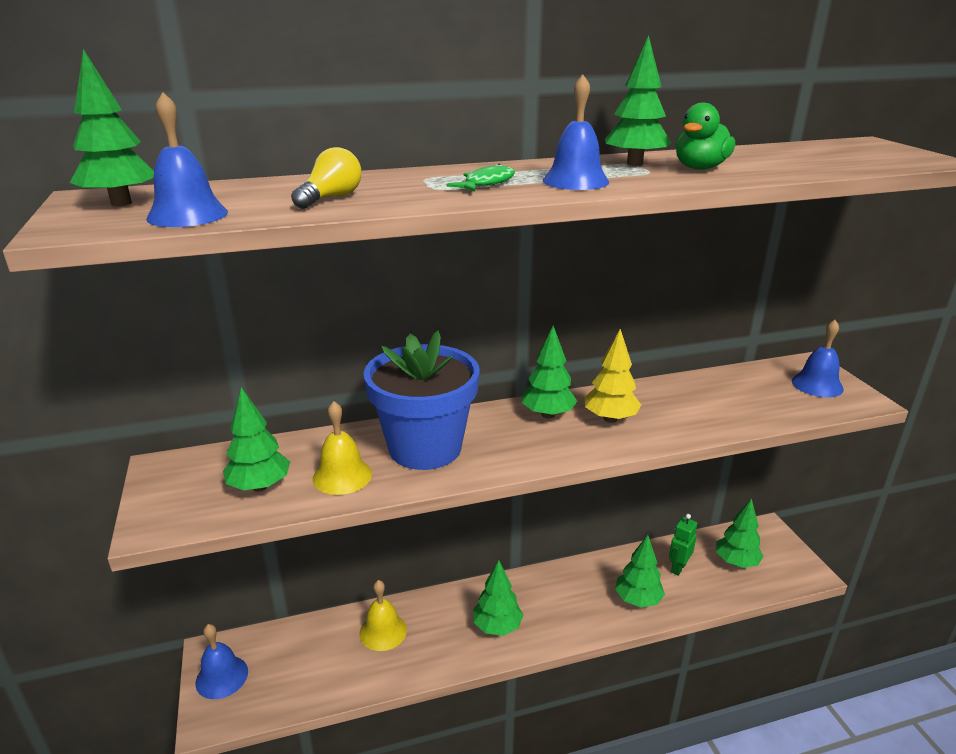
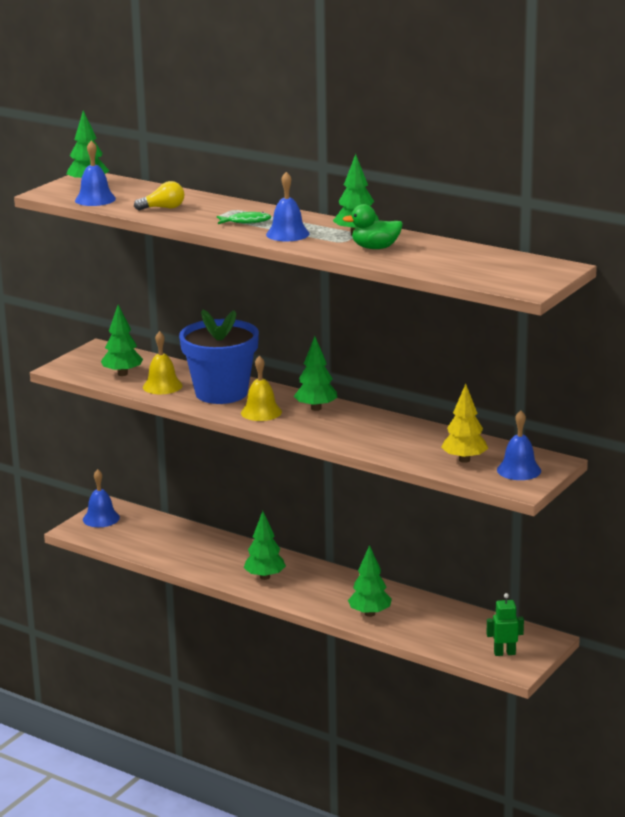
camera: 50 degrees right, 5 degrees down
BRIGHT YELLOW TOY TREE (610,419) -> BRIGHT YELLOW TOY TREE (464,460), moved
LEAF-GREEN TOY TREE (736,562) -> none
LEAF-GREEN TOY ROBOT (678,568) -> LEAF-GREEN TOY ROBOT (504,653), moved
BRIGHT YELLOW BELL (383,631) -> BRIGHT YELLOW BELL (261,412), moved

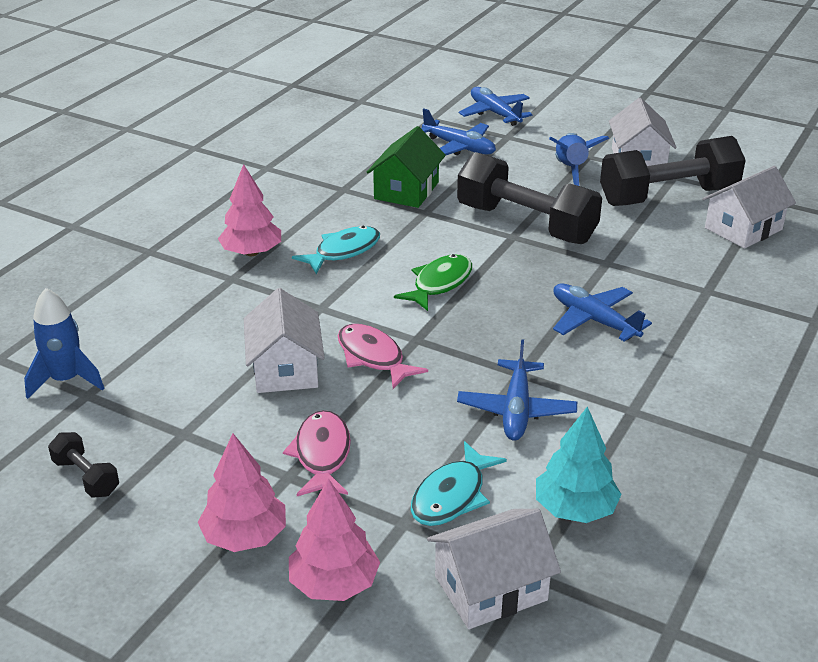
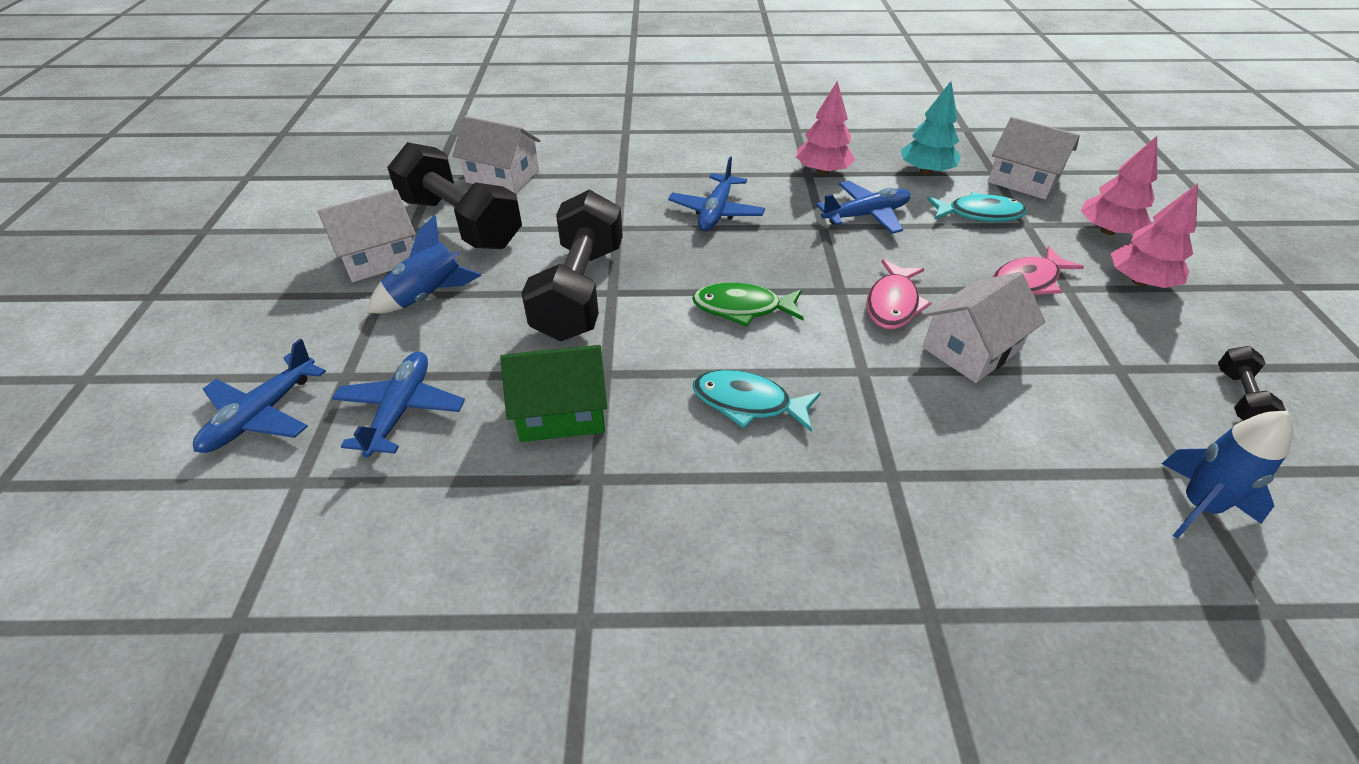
camera: 120 degrees left, 10 degrees up
ROSY TOY TREE (251,252) -> ROSY TOY TREE (822,171), moved

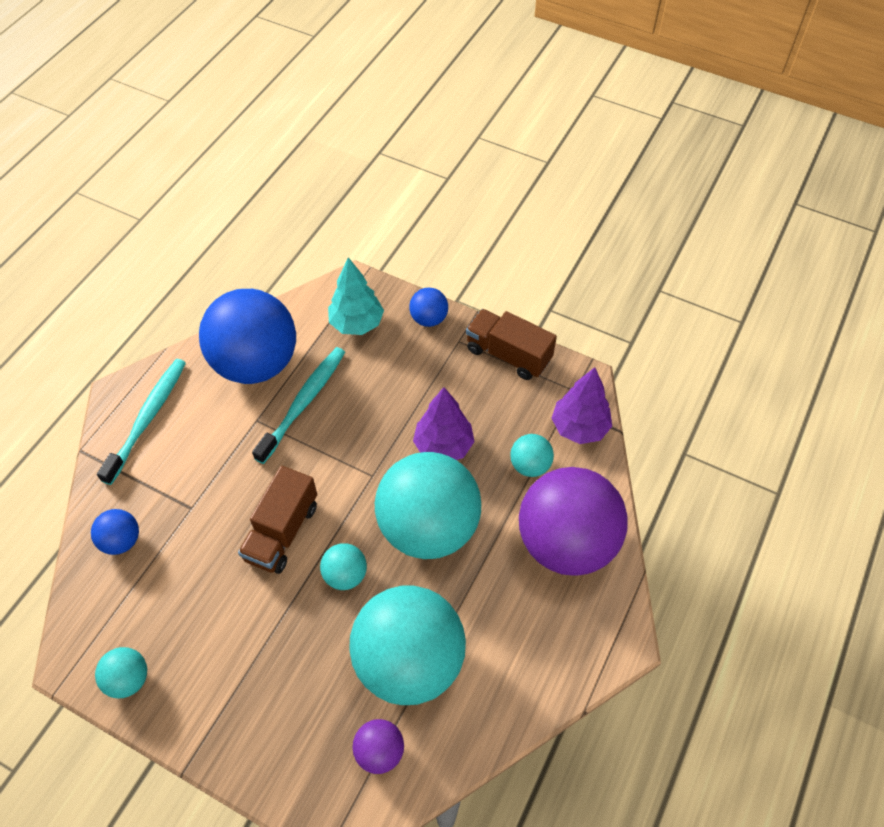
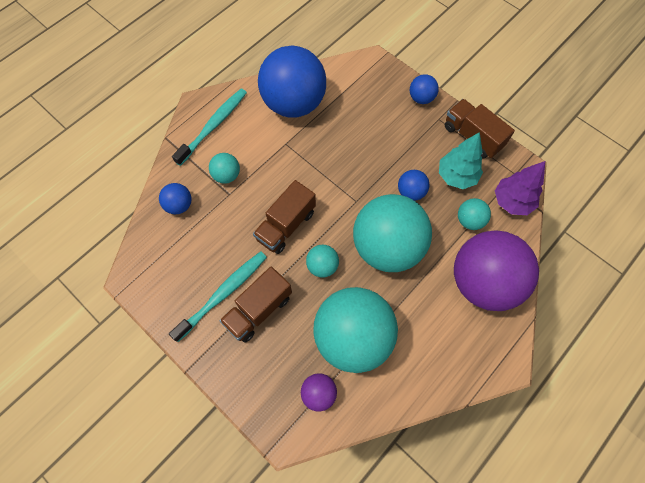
camera: 15 degrees right, 10 degrees up
TURQUOISE TOY TREE (356,324) -> TURQUOISE TOY TREE (456,176), moved
TURQUOISE TOOTHBRUSH (303,403) -> TURQUOISE TOOTHBRUSH (223,294), moved
VIOLET TOY TREE (443,446) -> ROYAL BLUE PLAY BALL (411,192)
TURQUOISE PLAY BALL (128,679) -> TURQUOISE PLAY BALL (227,175), moved
none -> BROWN TRUCK (258,310)

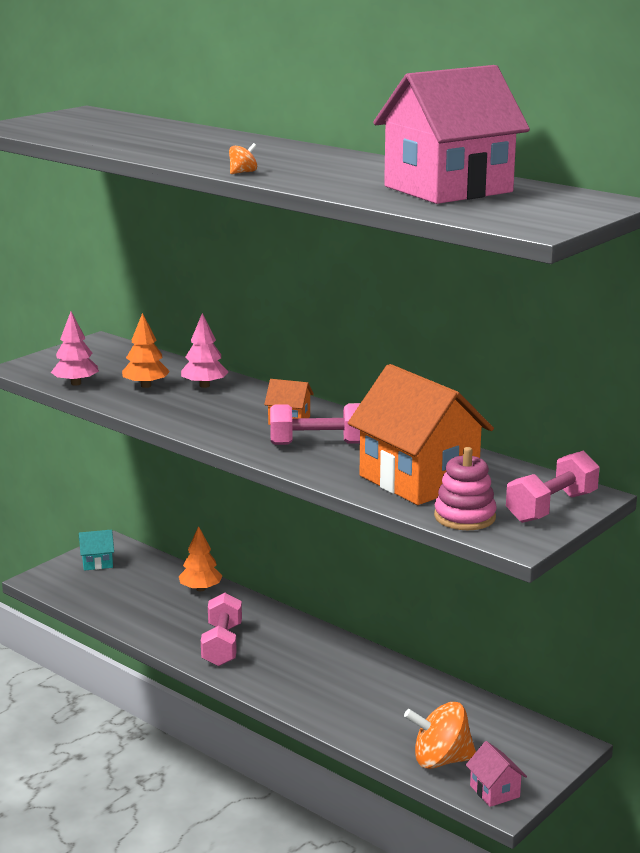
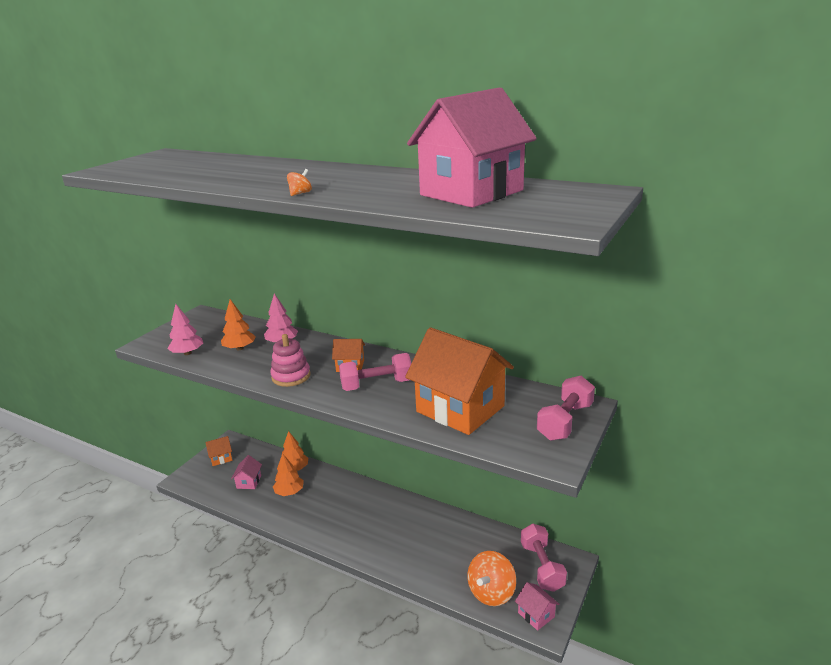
camera: 10 degrees left, 5 degrees up
ROSY RING STACKER (464,517) -> ROSY RING STACKER (291,376), moved
TURQUOISE COTTAGE (97,563) -> BRIGHT ORANGE COTTAGE (221,458)
ROSY FREE WEIGHT (222,645) -> ROSY FREE WEIGHT (542,567), moved
BRIGHT ORANGE WHIRLIGIG (440,760) -> BRIGHT ORANGE WHIRLIGIG (491,592), 45 degrees counterclockwise
none -> BRIGHT ORANGE TOY TREE (289,492)
none -> ROSY COTTAGE (249,482)

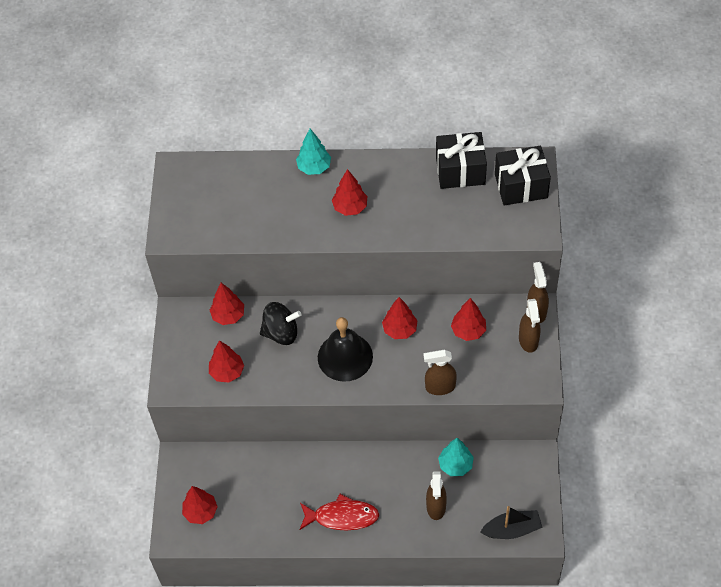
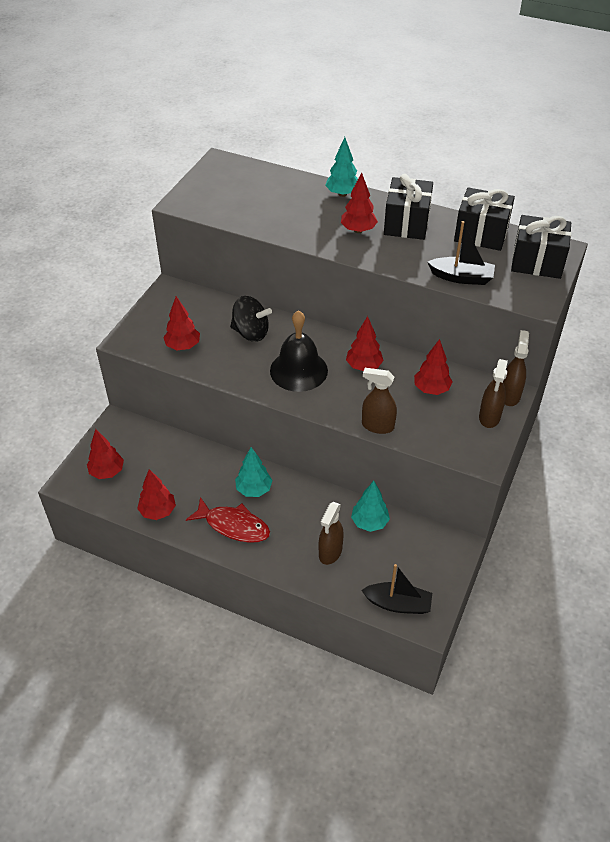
camera: 20 degrees right, 10 degrees down
CRIMSON TOY TREE (228,315) -> CRIMSON TOY TREE (158,511), moved
none -> BLACK GIFT (406,223)
none -> BLACK TOY BOAT (461,277)
none -> TURQUOISE TOY TREE (254,489)

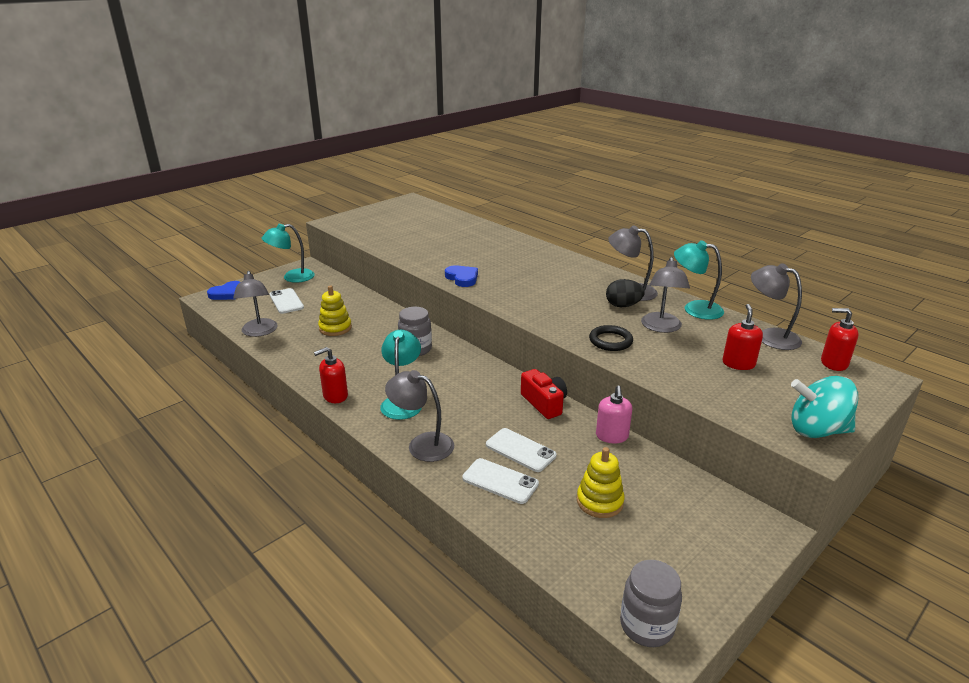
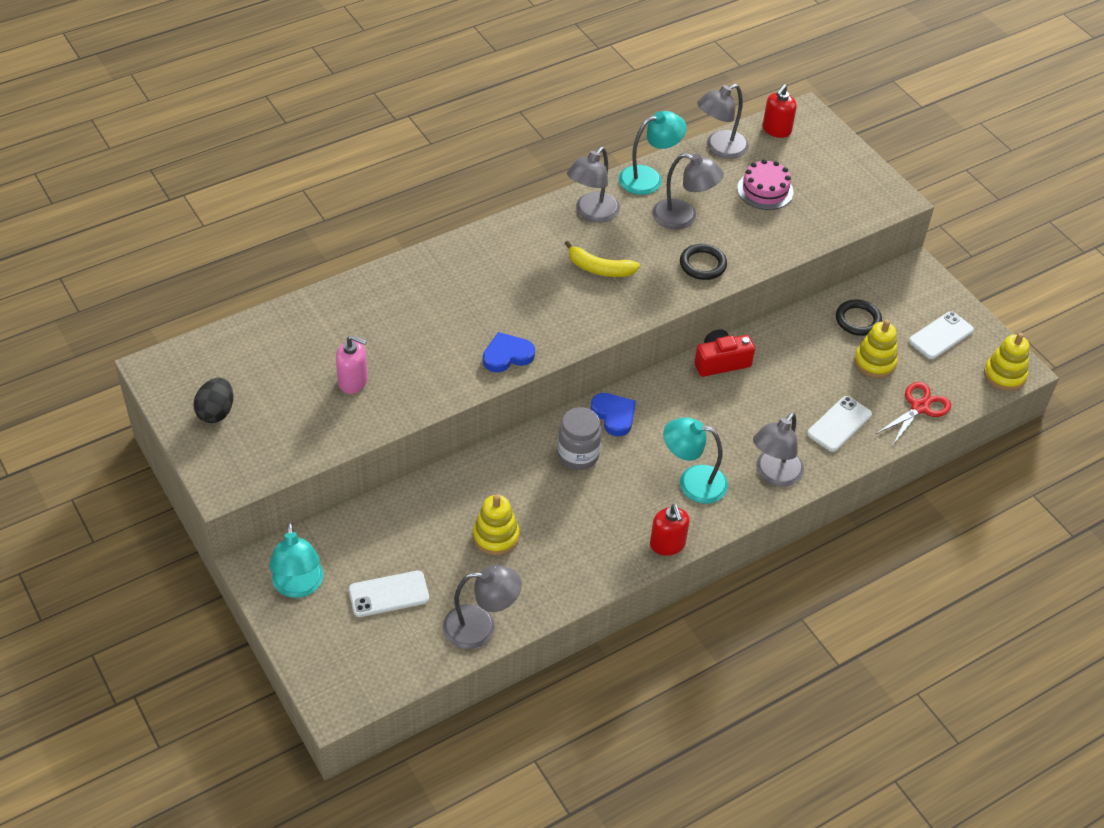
camera: 80 degrees left, 20 degrees up
TURQUOISE LAMP (694,309) -> TURQUOISE LAMP (649,178), 150 degrees counterclockwise
BLACK EGG (623,305) -> BLACK EGG (216,412), moved
ROYAL BLUE LOVE HEART (227,293) -> ROYAL BLUE LOVE HEART (614,415), moved
CRIMSON PUMP BOTTLE (738,364) -> ROSY LAYER CAKE (765,190)
TURQUOISE WHIRLIGIG (817,430) -> none
ROSY PUMP BOTTLE (612,436) -> ROSY PUMP BOTTLE (353,381), moved
WHITE PHONE (520,450) -> WHITE PHONE (941,336), moved
GRAY JAR (646,626) -> BRIGHT YELLOW RING STACKER (1004,375)
none -> BRIGHT YELLOW TOY BANANA (599,268)
none -> BLACK RING (858,320)
none -> CRIMSON PAIR OF SCISSORS (919,407)

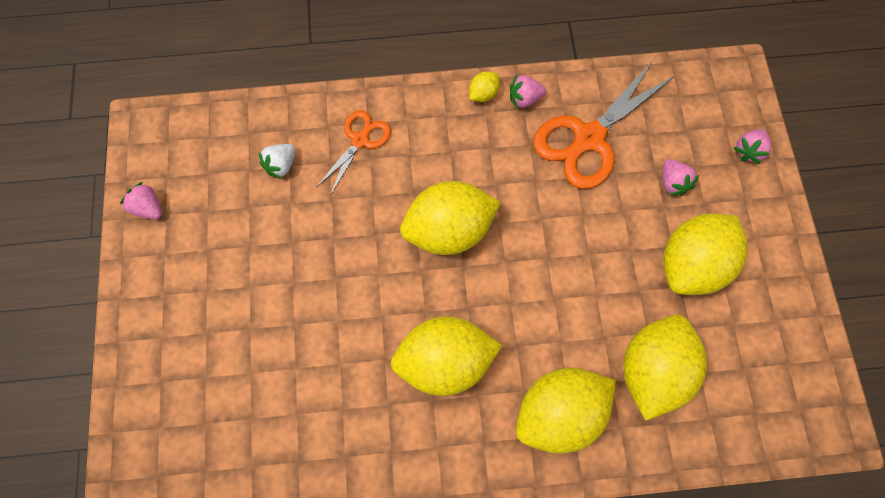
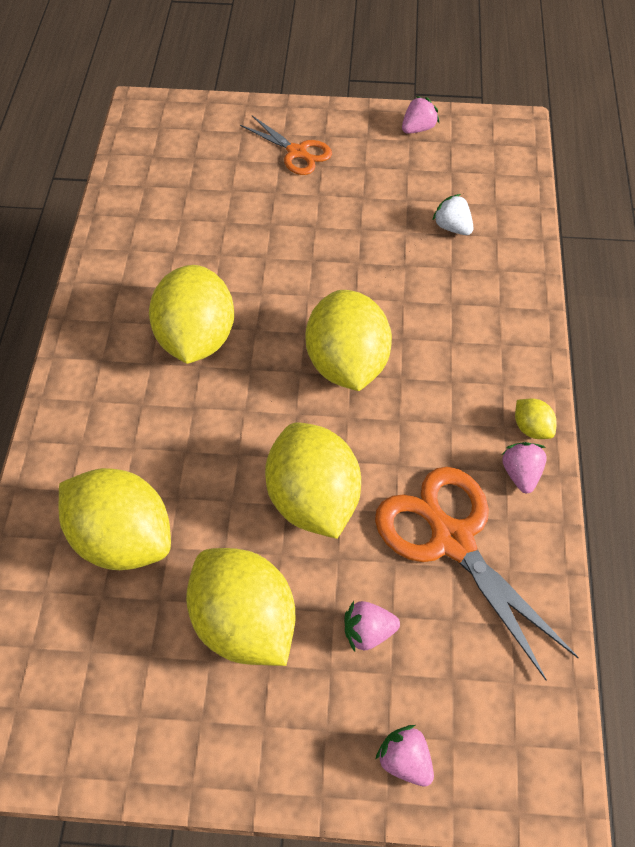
camera: 100 degrees right, 15 degrees down
BRIGHT ORANGE PAIR OF SCISSORS (360,140) -> BRIGHT ORANGE PAIR OF SCISSORS (297,152), moved
BRIGHT YELLOW LEMON (559,413) -> BRIGHT YELLOW LEMON (313,501), moved

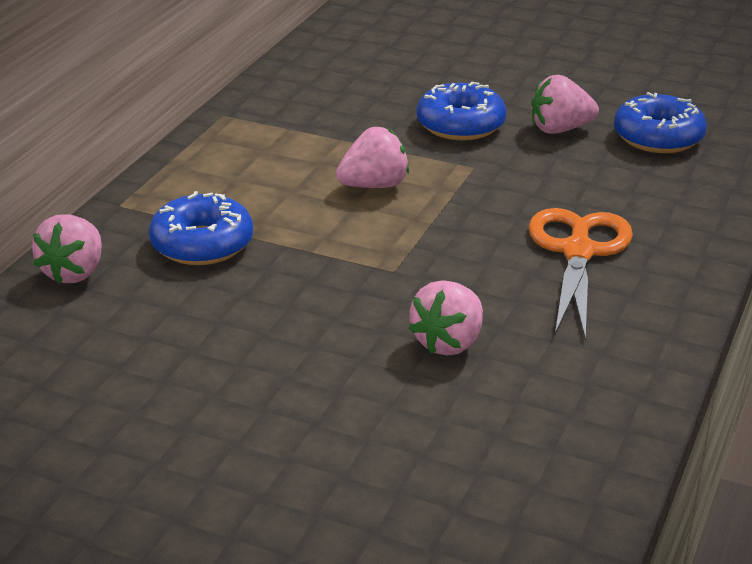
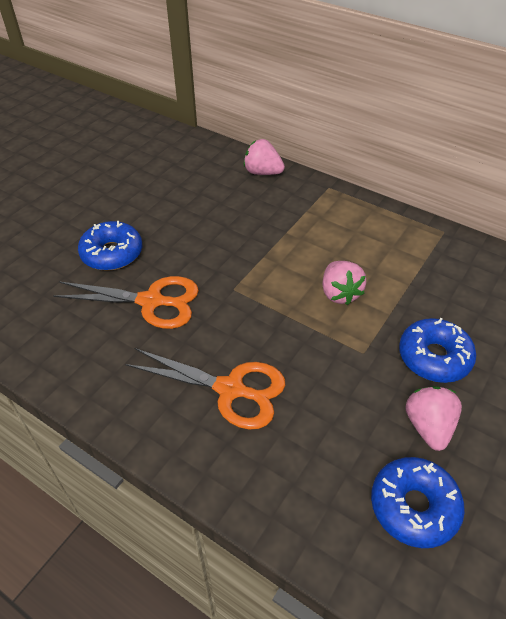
camera: 100 degrees right, 15 degrees up
ROYAL BLUE DOUGHNUT (202,244) -> ROYAL BLUE DOUGHNUT (112,253), moved
ROSY BERRY (449,343) -> BRIGHT ORANGE PAIR OF SCISSORS (151,301)

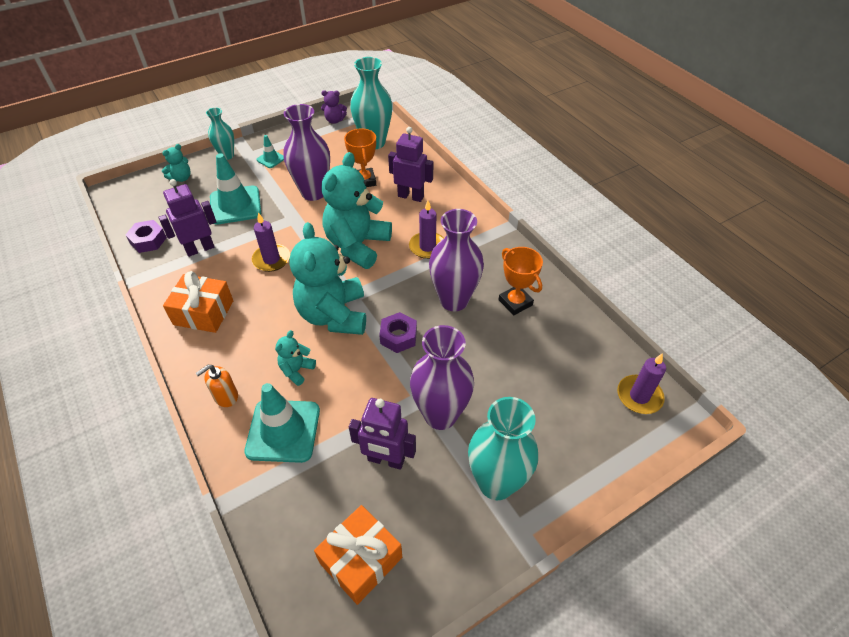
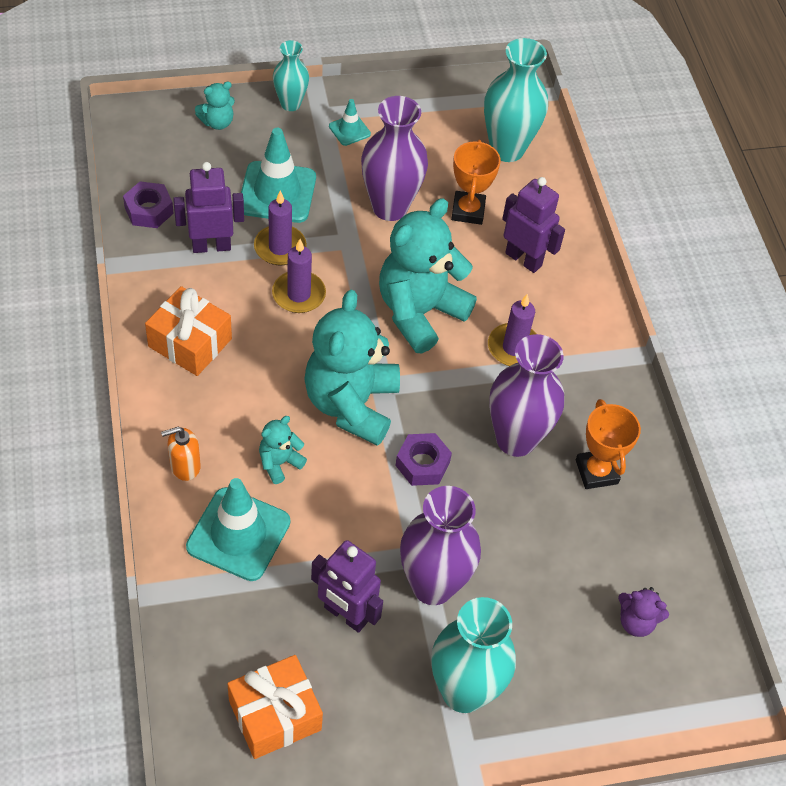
camera: 15 degrees right, 5 degrees up
VIOLET TEDDY (334,120) -> VIOLET TEDDY (636,622), moved
VIOLET WAX CANDLE (639,396) -> VIOLET WAX CANDLE (280,247), moved

